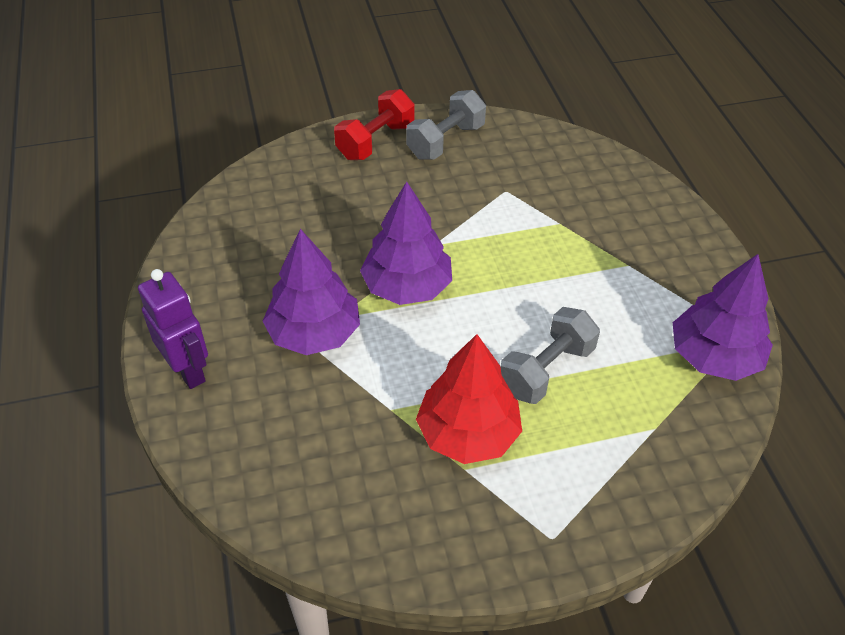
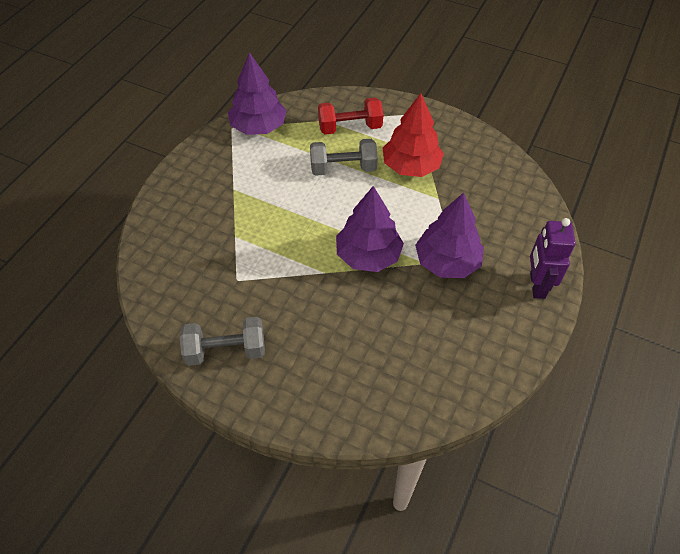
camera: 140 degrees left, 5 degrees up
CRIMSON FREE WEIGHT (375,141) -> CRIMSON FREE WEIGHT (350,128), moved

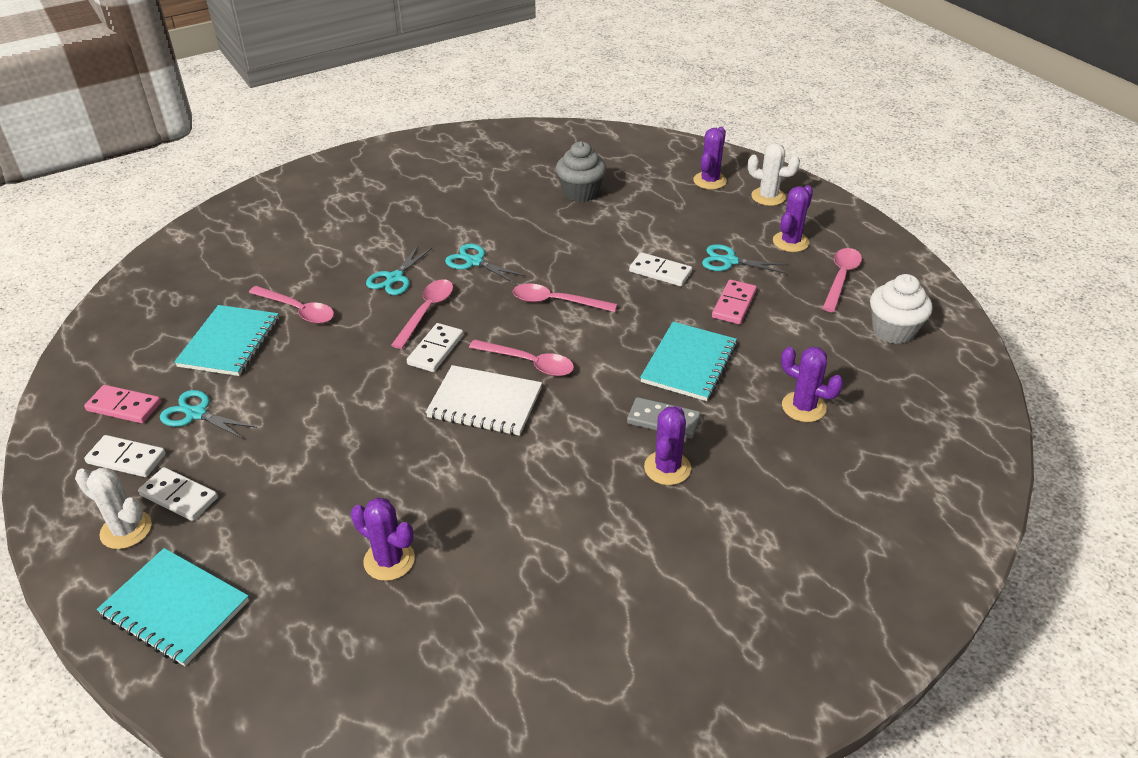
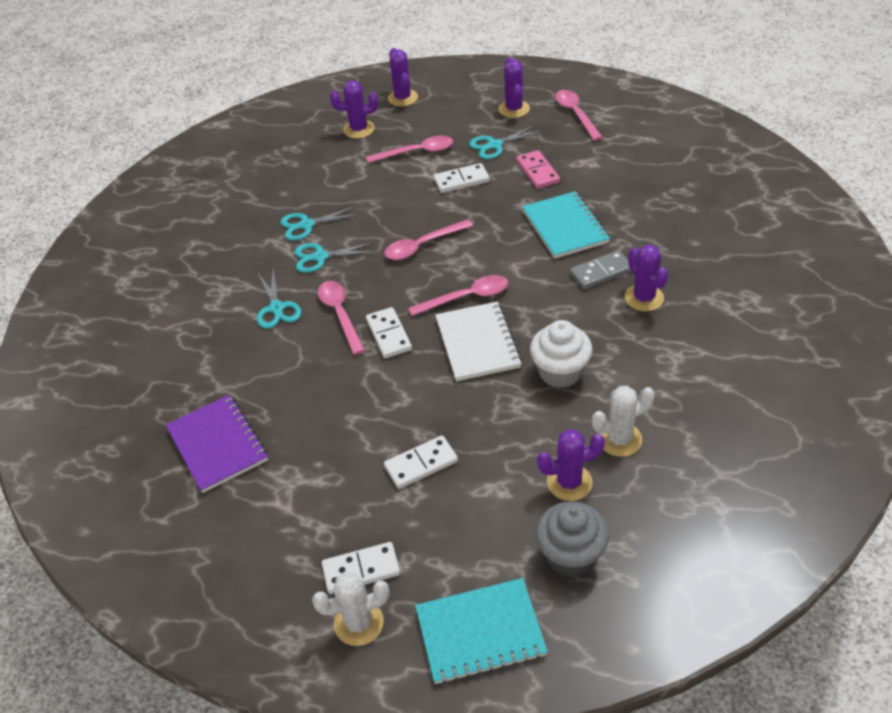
camera: 40 degrees left, 5 degrees up
GRAY FAIRY CAKE (581,193) -> GRAY FAIRY CAKE (571,555), moved
WHITE SAGUARO CACTUS (768,197) -> WHITE SAGUARO CACTUS (619,439), moved
WHITE FAIRY CAKE (893,331) -> WHITE FAIRY CAKE (560,372), moved
ROSY TEASPOON (298,310) -> ROSY TEASPOON (416,152), moved
TURQUOISE NOTEPAD (229,343) -> VIOLET NOTEPAD (217,445)
VIOLET SAGUARO CACTUS (803,407) -> VIOLET SAGUARO CACTUS (359,129), moved
WHITE NOTEPAD (485,403) -> WHITE NOTEPAD (477,343), 75 degrees counterclockwise
ROSY DOMINO TILE (124,406) -> none
TURQUOISE PAIR OF SCISSORS (196,414) -> TURQUOISE PAIR OF SCISSORS (306,225), moved
WHITE DOMINO TILE (126,458) -> WHITE DOMINO TILE (421,464), moved

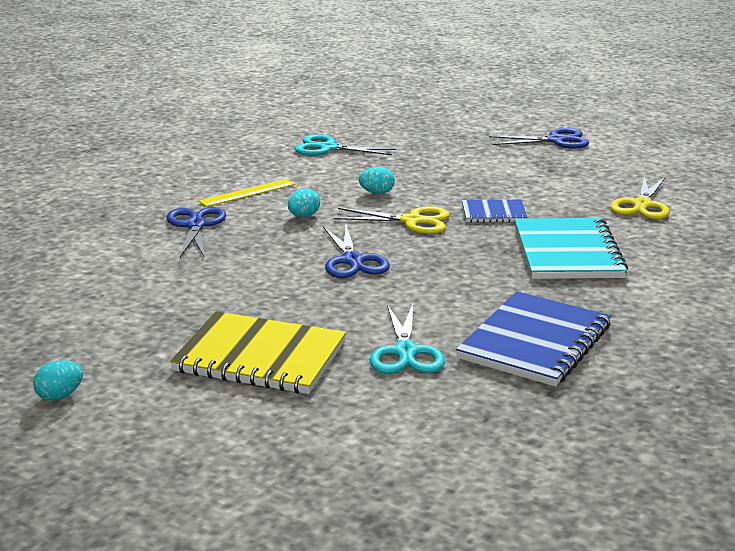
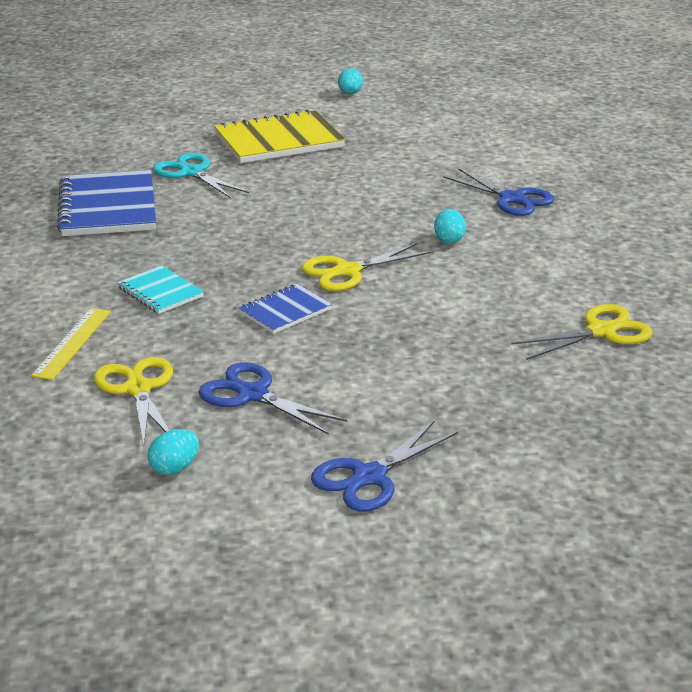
camera: 140 degrees right, 5 degrees up
TURQUOISE PAIR OF SCISSORS (328,148) -> BRIGHT YELLOW PAIR OF SCISSORS (601,331)
TURQUOISE EGG (377,193) -> TURQUOISE EGG (175,468), moved
BRIGHT YELLOW STRAIGHTEDGE (247,193) -> BRIGHT YELLOW STRAIGHTEDGE (72,343), moved
TURQUOISE NOTEPAD (568,252) -> TURQUOISE NOTEPAD (160,292), x0.53
ROYAL BLUE PAIR OF SCISSORS (353,261) -> ROYAL BLUE PAIR OF SCISSORS (253,395), moved

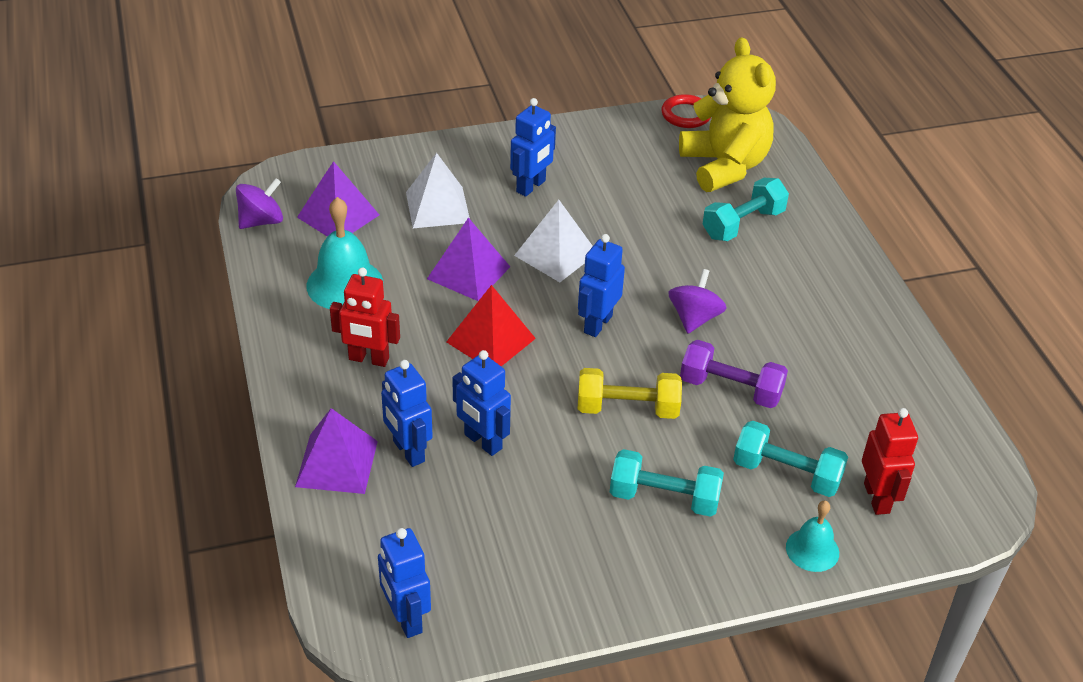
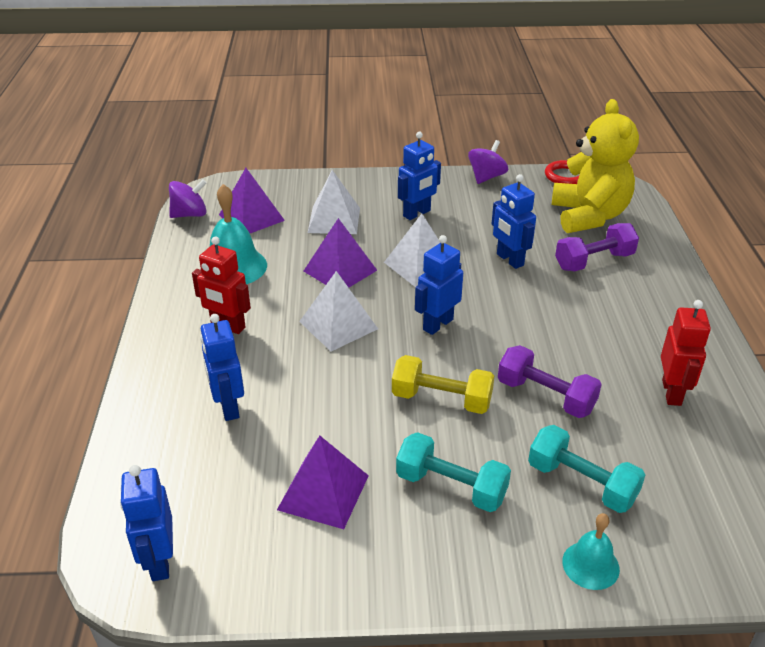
camera: 15 degrees right, 5 degrees down
TURQUOISE FREE WEIGHT (743,224) -> VIOLET FREE WEIGHT (594,261)
VIOLET WHIRLIGIG (694,318) -> VIOLET WHIRLIGIG (486,177), moved
CRIMSON SOLID PYRAMID (491,340) -> WHITE SOLID PYRAMID (338,325)
ROYAL BLUE TOY ROBOT (482,442) -> ROYAL BLUE TOY ROBOT (509,260), moved
VIOLET SOLID PYRAMID (337,463) -> VIOLET SOLID PYRAMID (323,492), moved
CRIMSON TOY ROBOT (877,498) -> CRIMSON TOY ROBOT (672,392), moved

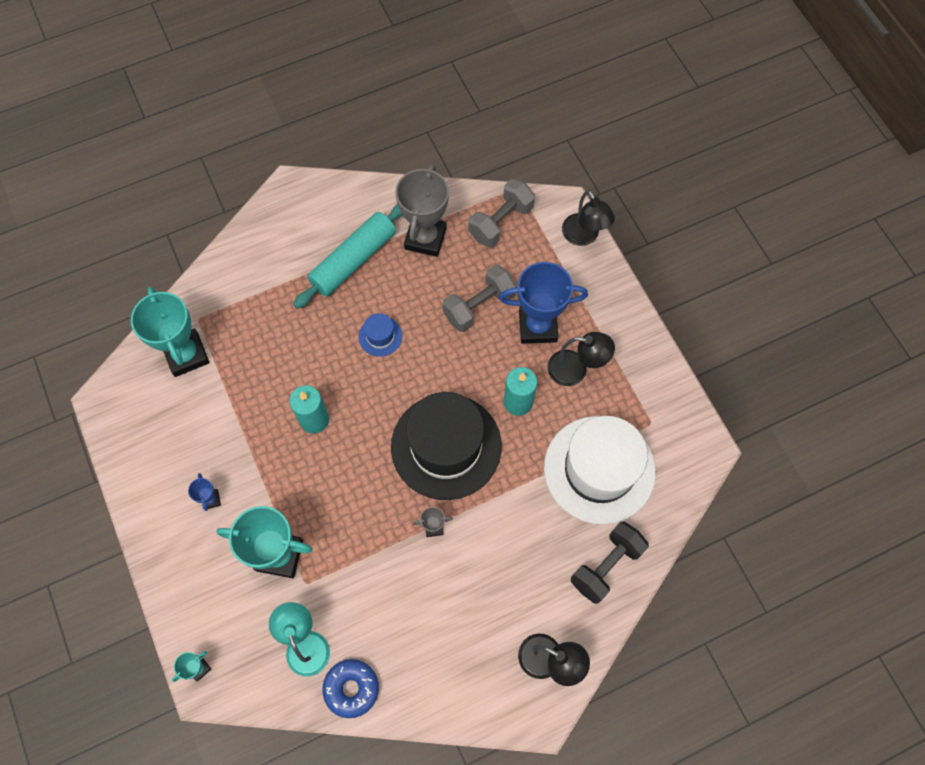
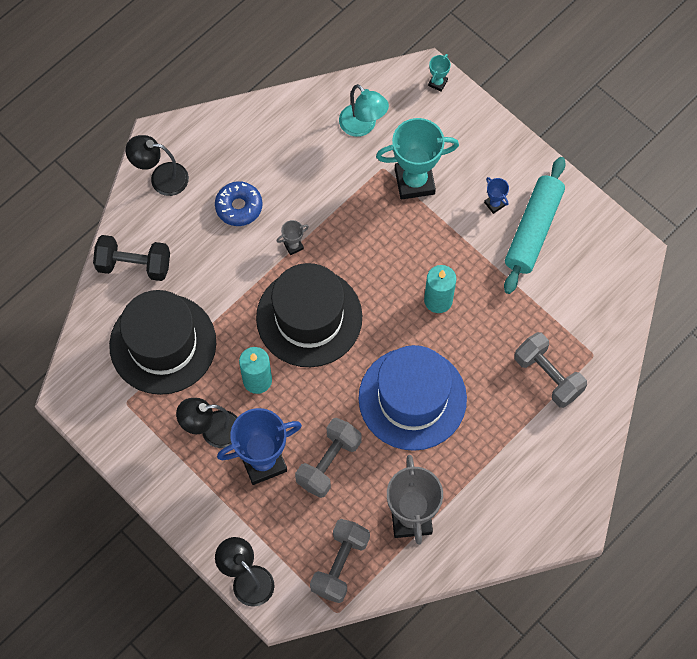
camera: 160 degrees right, 0 degrees up
TURQUOISE DOUGH ROLLER (353,260) -> TURQUOISE DOUGH ROLLER (533,230), moved
TURQUOISE TROPHY (186,355) -> none
ROYAL BLUE HAT (380,336) -> ROYAL BLUE HAT (412,398), x2.41
WHITE HAT (599,469) -> BLACK HAT (163,344)
BLACK FREE WEIGHT (606,565) -> BLACK FREE WEIGHT (134,265), 75 degrees clockwise
ROYAL BLUE DOUGHNUT (351,688) -> ROYAL BLUE DOUGHNUT (239,207), moved
none -> GRAY FREE WEIGHT (548,376)

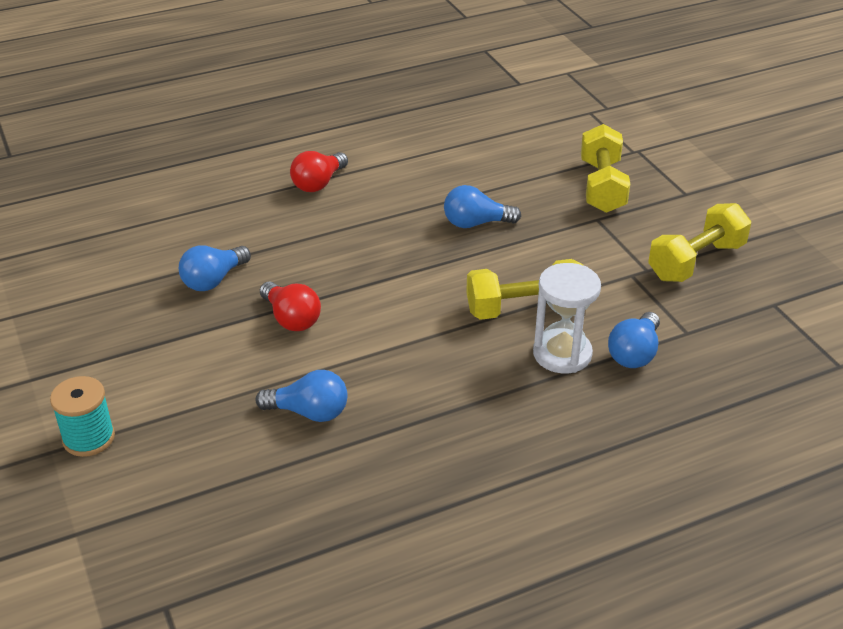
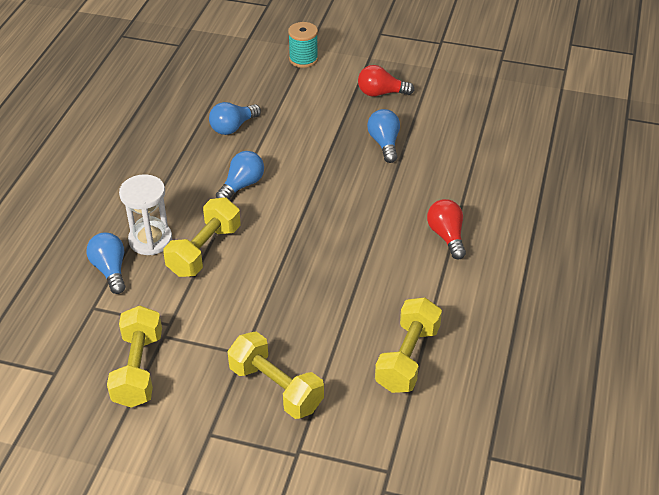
camera: 130 degrees right, 5 degrees up
ROYAL BLUE LIGHTBULB (476,223) -> ROYAL BLUE LIGHTBULB (242,185), moved
CRIMSON LIGHTBULB (291,318) -> CRIMSON LIGHTBULB (381,93), moved
none -> BRIGHT YELLOW FREE WEIGHT (407,358)

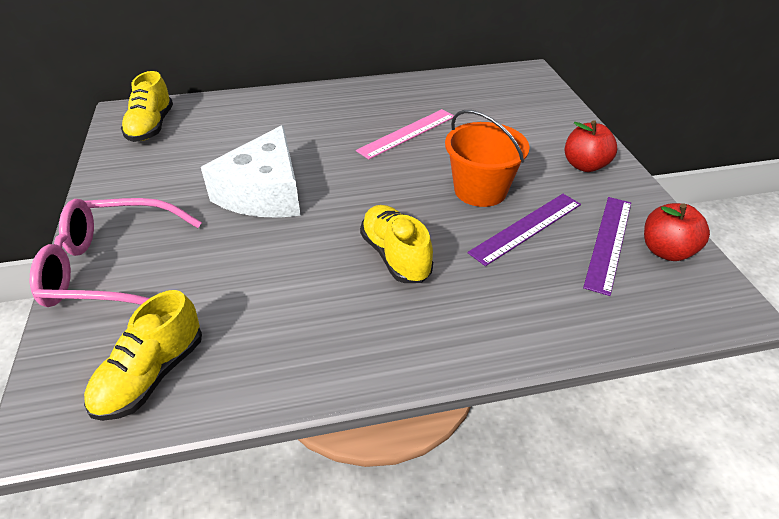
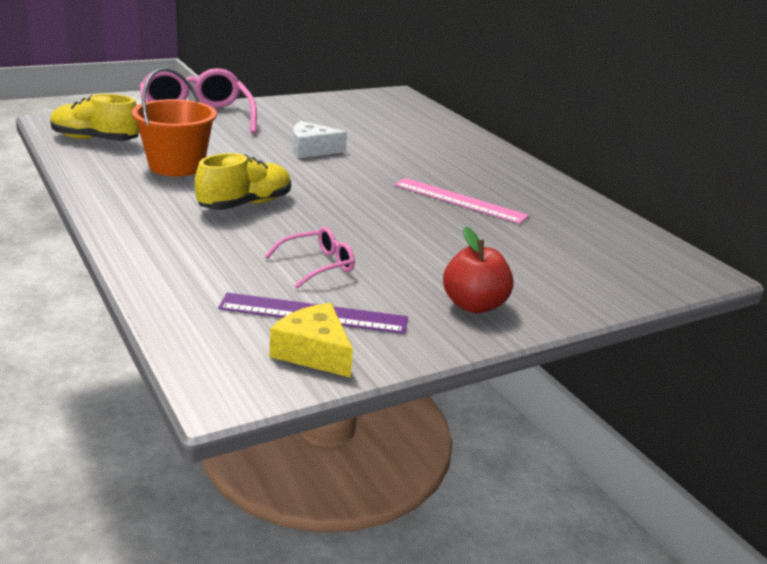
camera: 70 degrees right, 15 degrees down
BRIGHT YELLOW SNEAKER (151,127) -> none
BRIGHT ORANGE PAIL (480,190) -> BRIGHT ORANGE PAIL (176,166), moved
WHITE PIECE OF CHEESE (264,192) -> WHITE PIECE OF CHEESE (312,150), x0.56
VIOLET STRAIGHTEDGE (526,228) -> ROSY EYEGLASSES (318,265)
CRIMSON APPLE (666,251) -> BRIGHT YELLOW PIECE OF CHEESE (314,352)

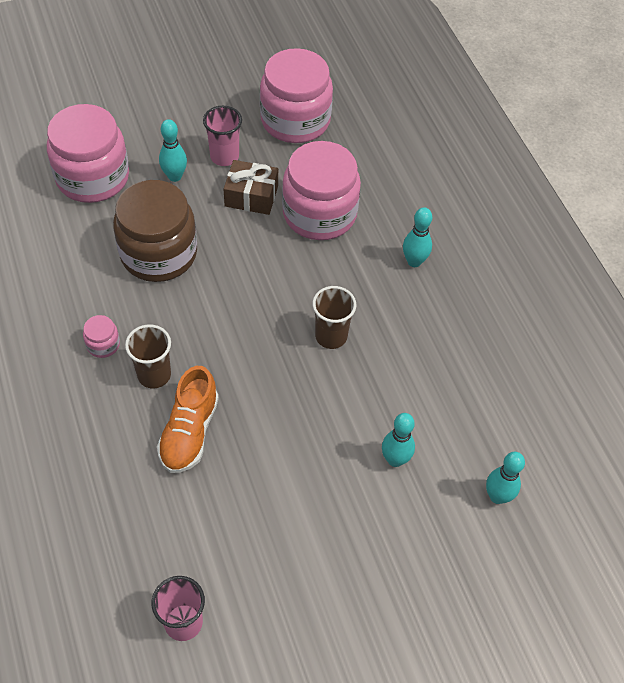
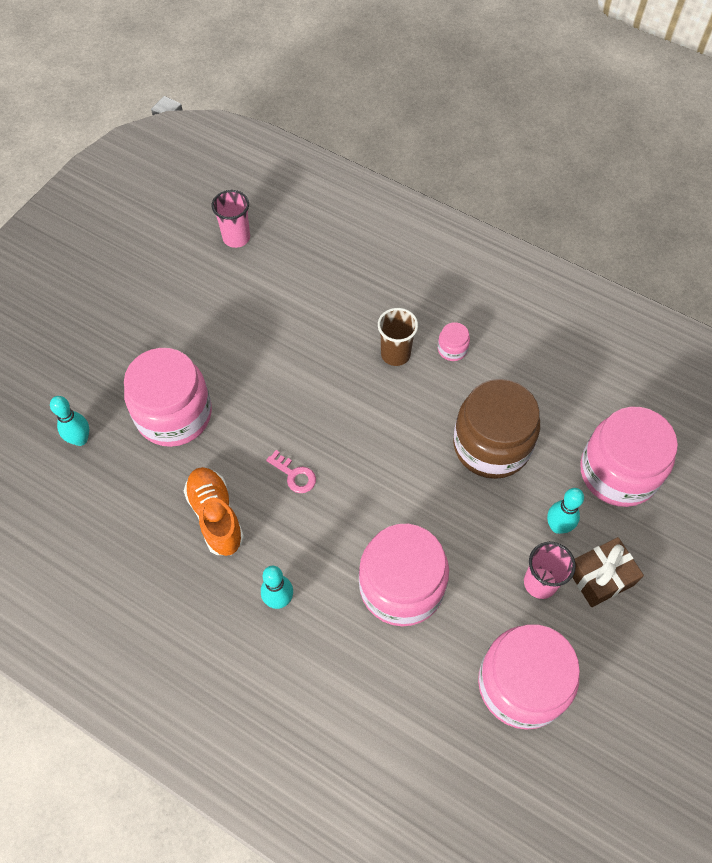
camera: 145 degrees right, 5 degrees up
BROWN GIFT (251,196) -> BROWN GIFT (600,577), moved
BROWN CUP (331,336) -> ROSY KEY (294,475)
BRIGHT ORANGE SNEAKER (189,432) -> BRIGHT ORANGE SNEAKER (216,516), moved
TURQUOISE TENPIN (395,459) -> ROSY JAR (174,414)

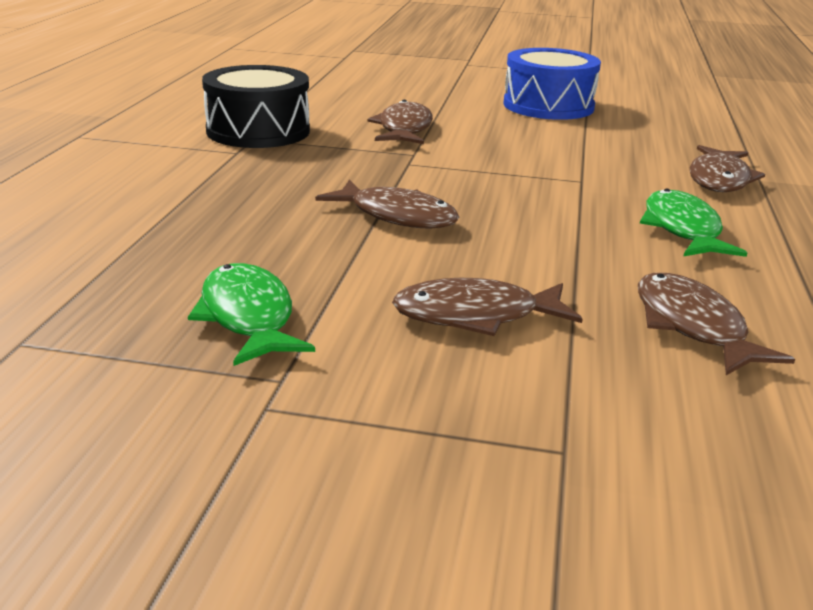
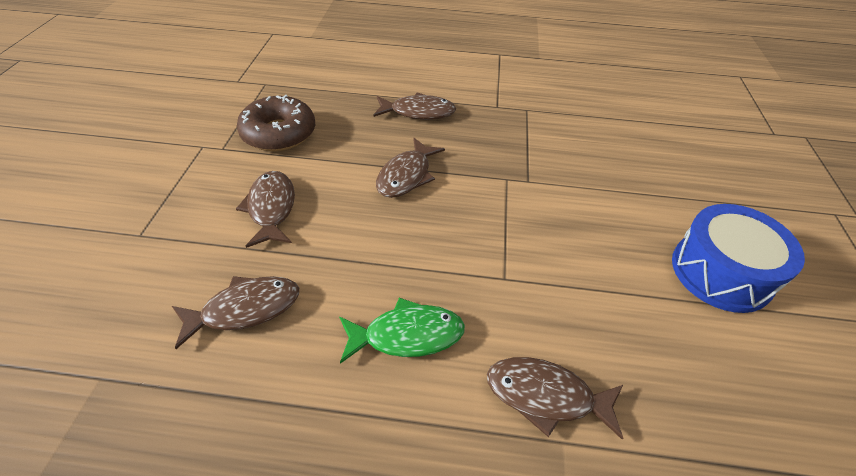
camera: 85 degrees right, 20 degrees up
BLACK TOY DRUM (258,131) -> none
BROWN FISH (404,129) -> BROWN FISH (418,112), moved
LEAF-GREEN FISH (248,317) -> BROWN DOUGHNUT (279,133)

